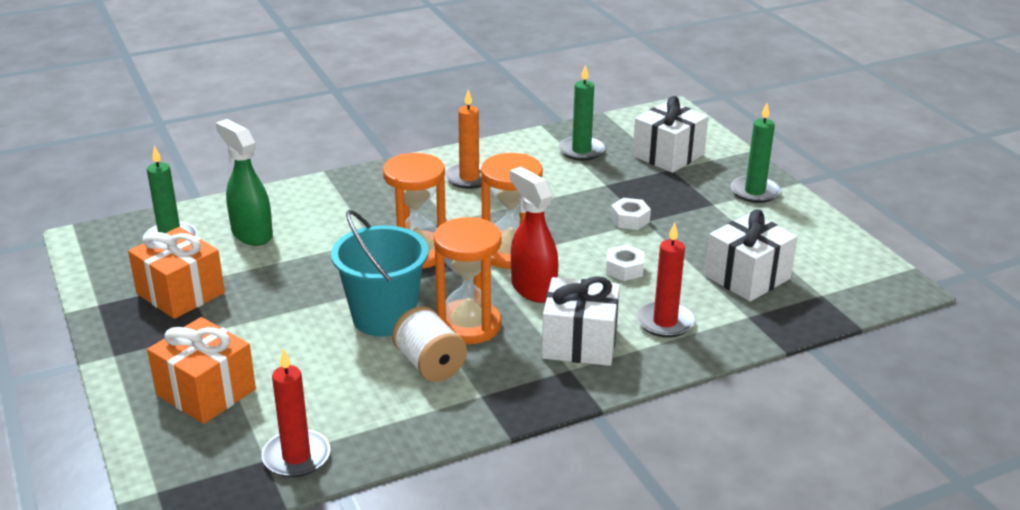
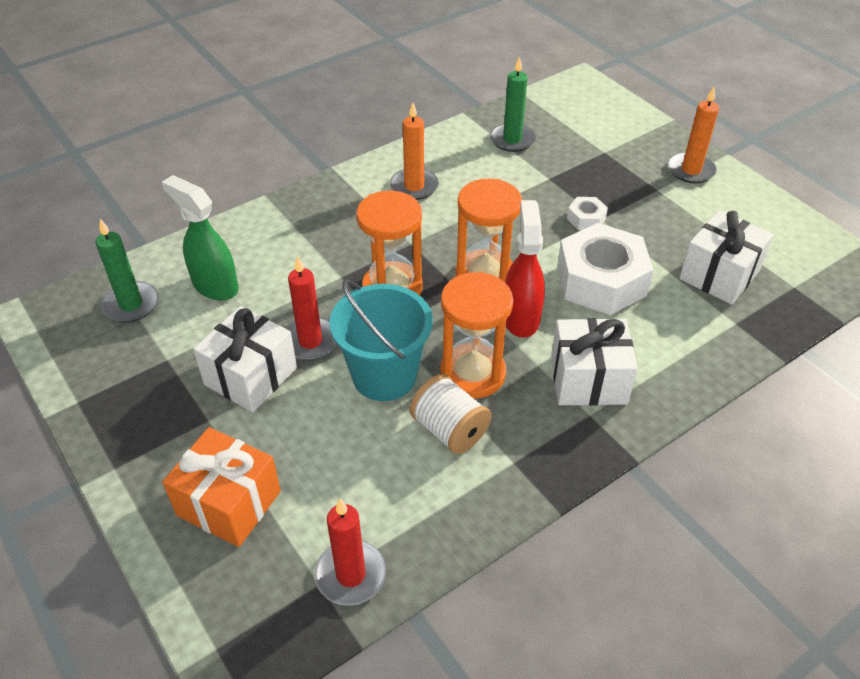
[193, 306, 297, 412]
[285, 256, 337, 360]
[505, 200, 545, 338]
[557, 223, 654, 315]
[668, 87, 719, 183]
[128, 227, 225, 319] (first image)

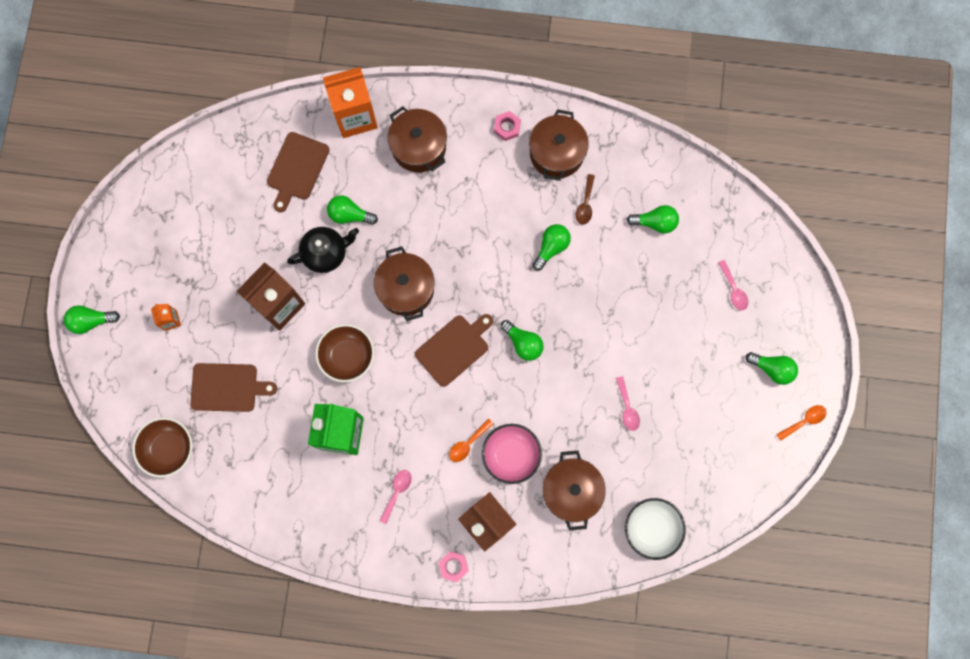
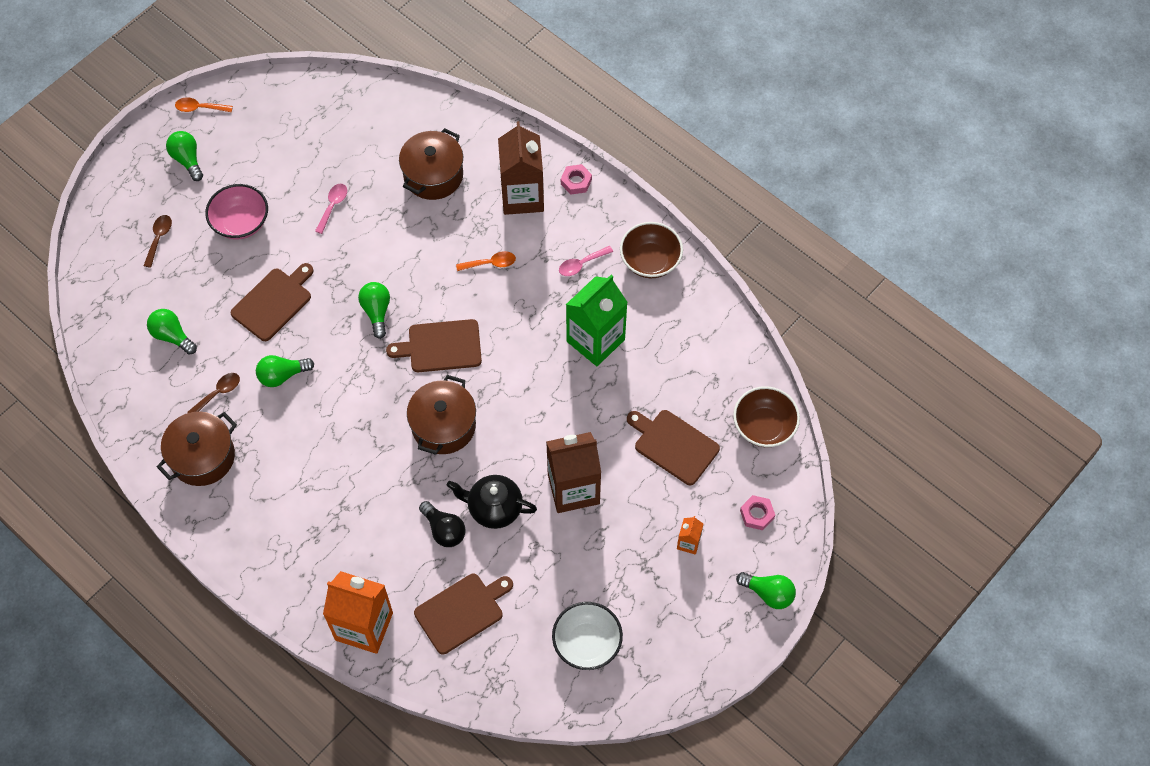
[144, 215, 172, 268]
[205, 184, 268, 240]
[231, 263, 314, 341]
[419, 501, 465, 547]
[552, 602, 623, 670]
[620, 222, 683, 278]
[740, 495, 775, 530]
[387, 106, 447, 172] (first image)

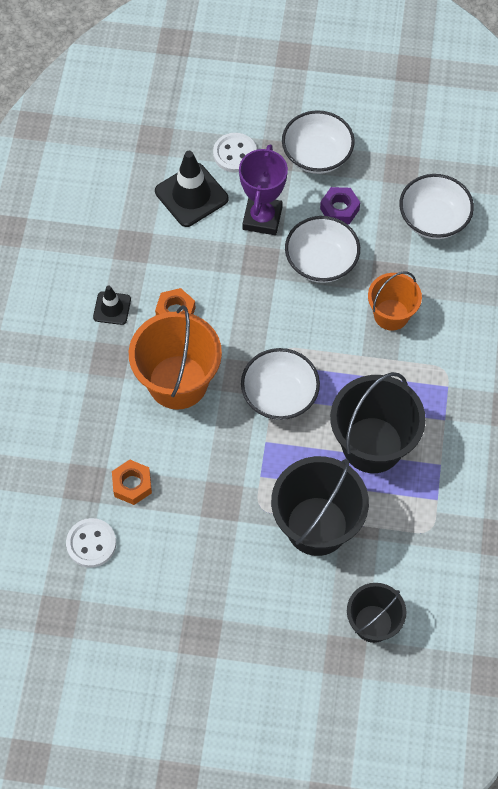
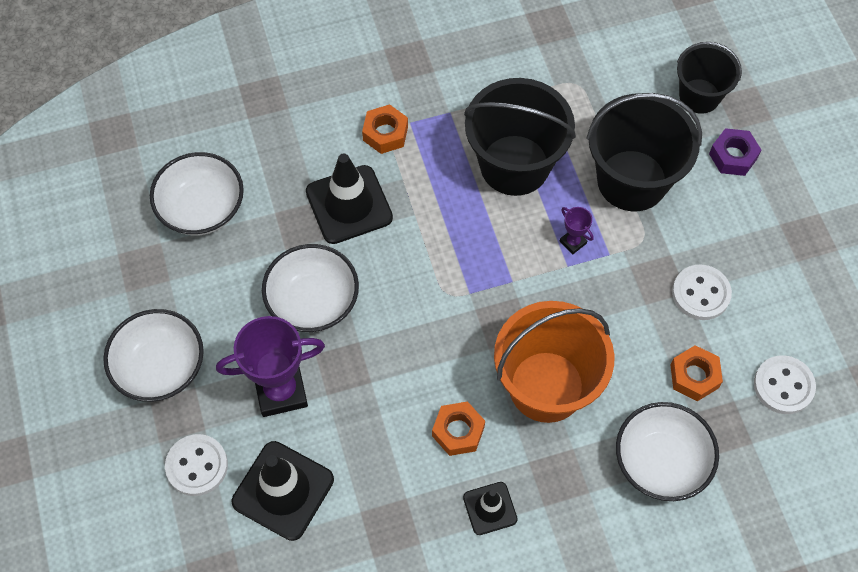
[306, 154, 393, 244]
[362, 104, 408, 154]
[560, 207, 594, 255]
[616, 402, 719, 501]
[672, 264, 732, 320]
[709, 128, 761, 176]

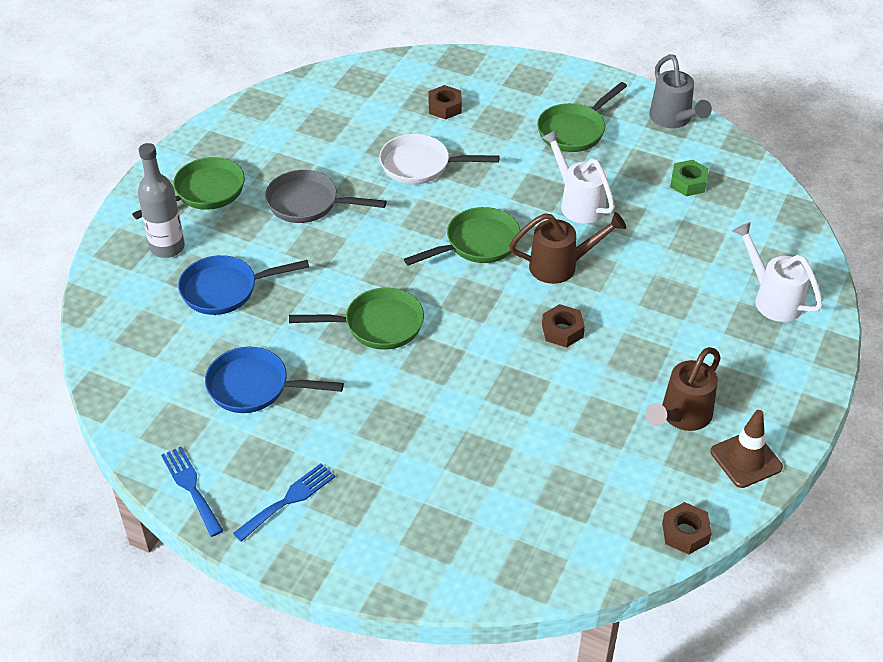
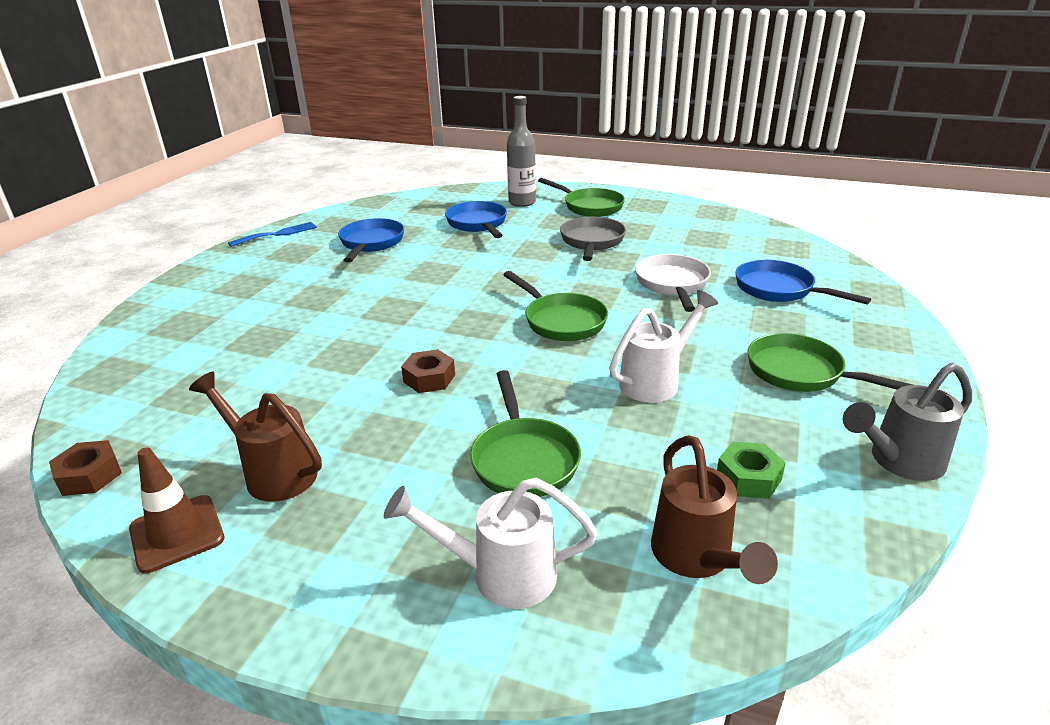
[384, 478, 598, 609]
[470, 370, 581, 497]
[651, 435, 778, 584]
[735, 260, 871, 305]
[233, 463, 336, 542] (first image)

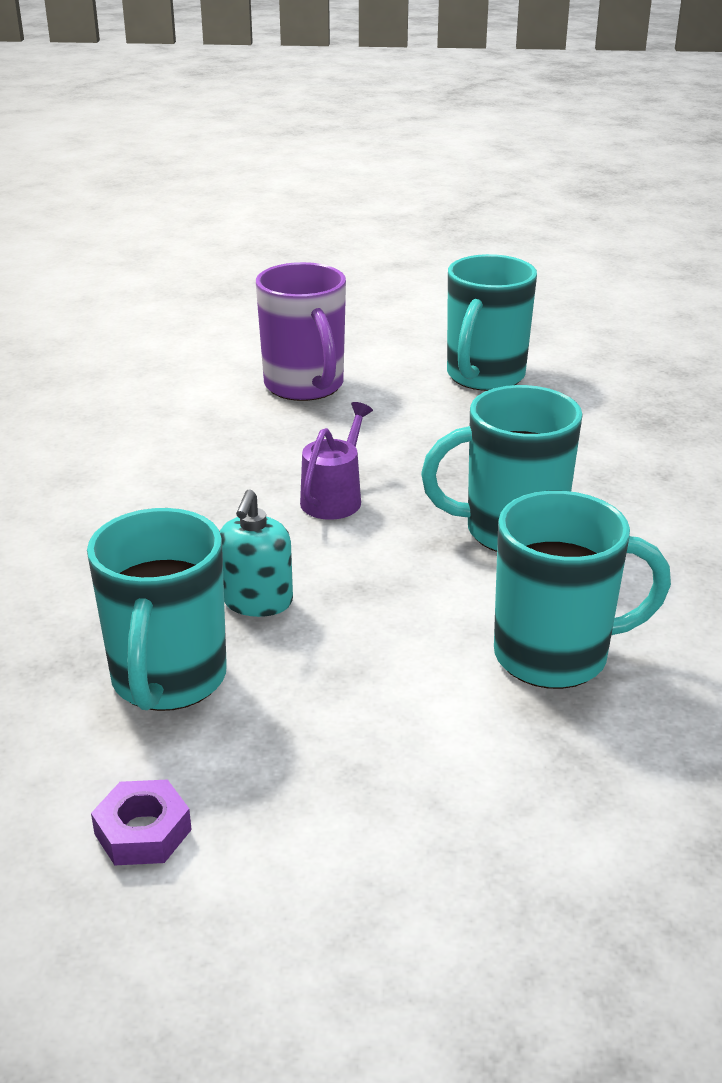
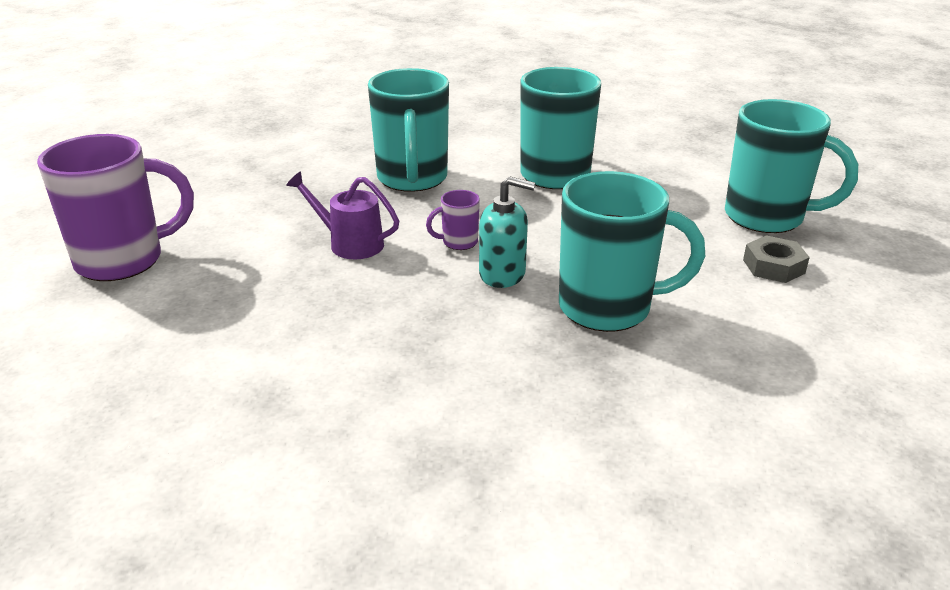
[426, 190, 480, 250]
[725, 99, 858, 233]
[743, 235, 810, 283]
[91, 779, 192, 865] (first image)

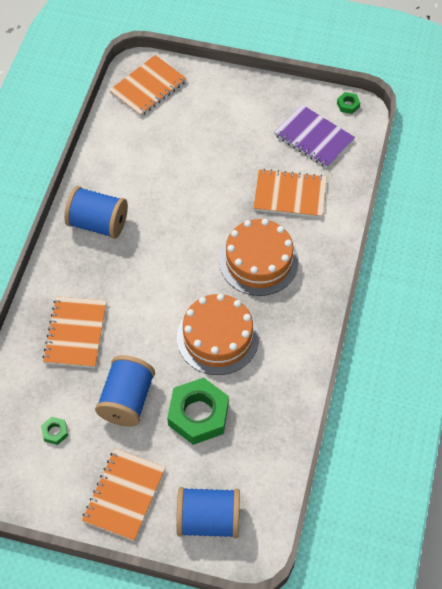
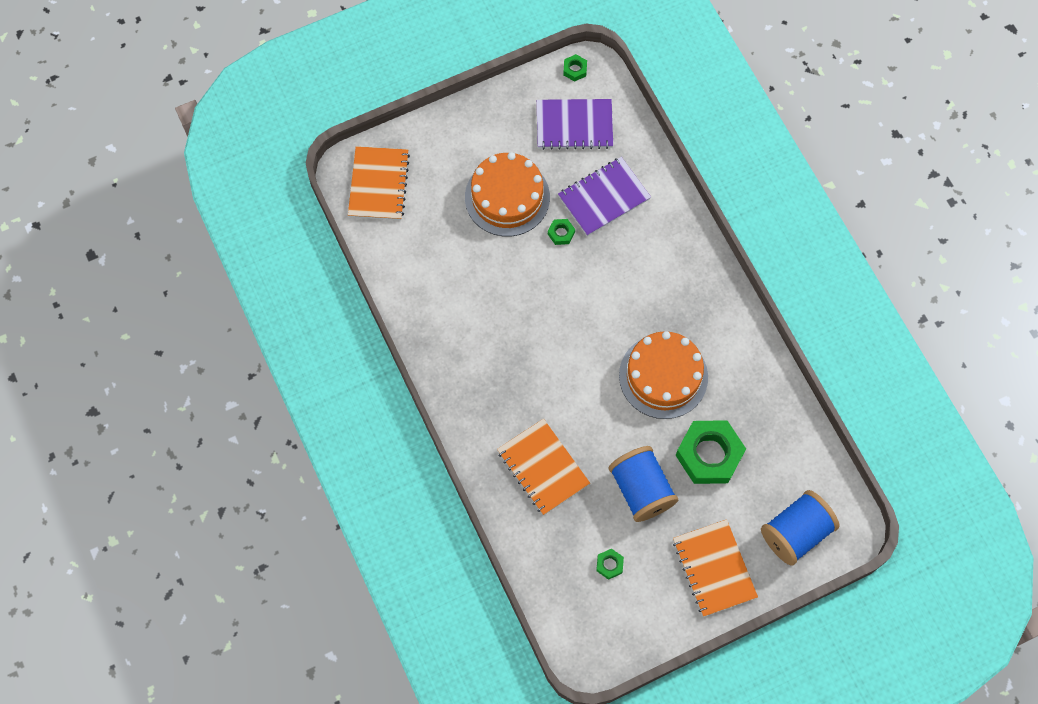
[465, 152, 550, 236]
[548, 219, 575, 245]
[558, 157, 651, 236]
[64, 186, 128, 239] (first image)

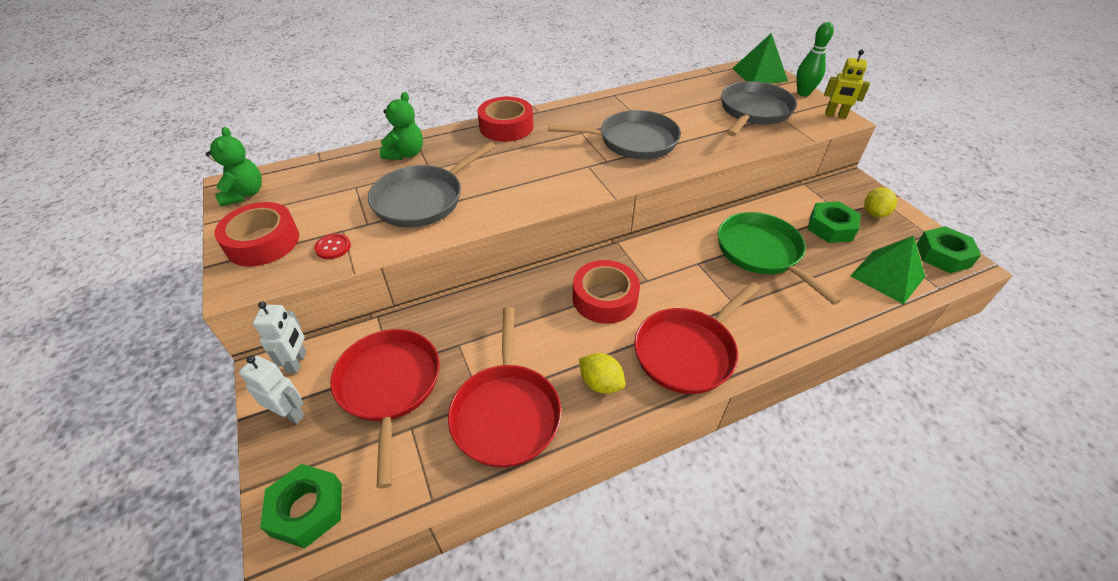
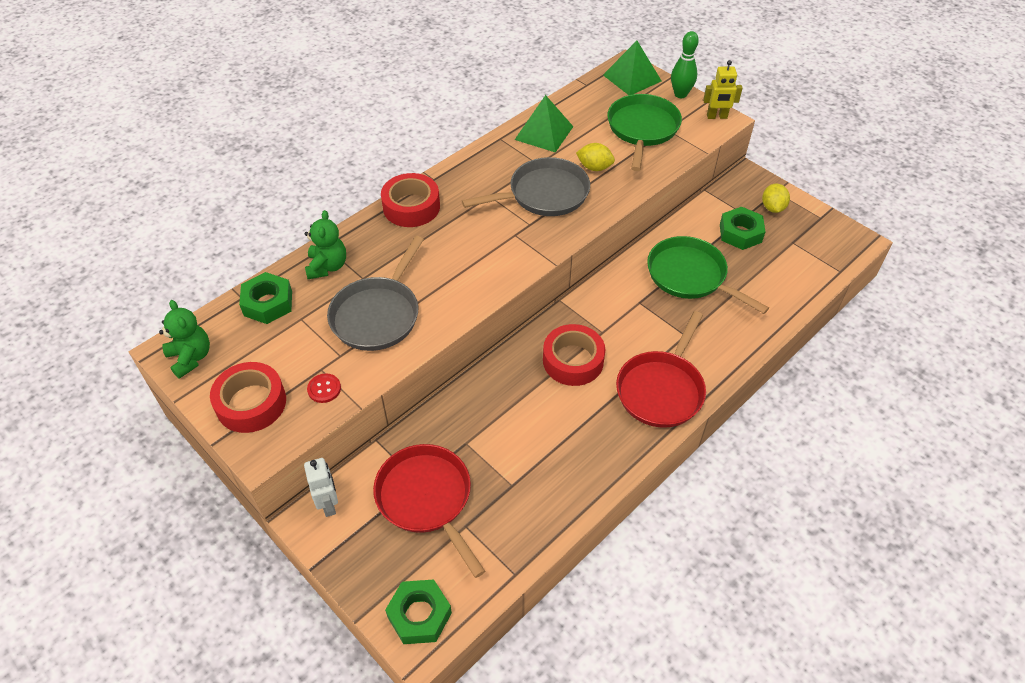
[239, 272, 292, 324]
[515, 95, 573, 153]
[576, 143, 615, 171]
[607, 94, 682, 171]
[239, 355, 305, 424] (first image)
[448, 307, 562, 468] (first image)

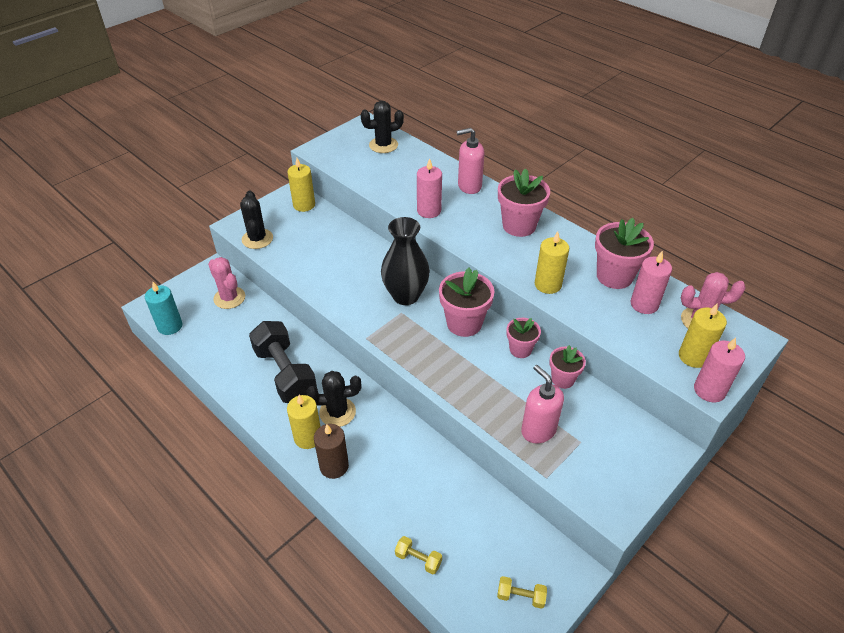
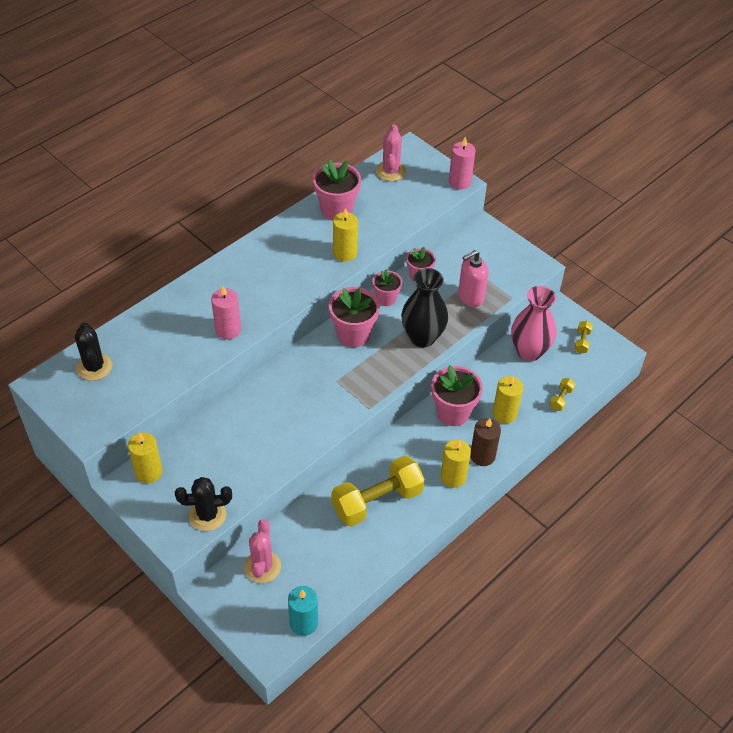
[244, 519, 281, 583]
[331, 455, 425, 527]
[401, 268, 448, 347]
[431, 365, 483, 426]
[492, 375, 523, 424]
[511, 286, 556, 361]
[306, 371, 362, 427] (first image)
[457, 128, 485, 194] (first image)
[630, 251, 672, 314] (first image)

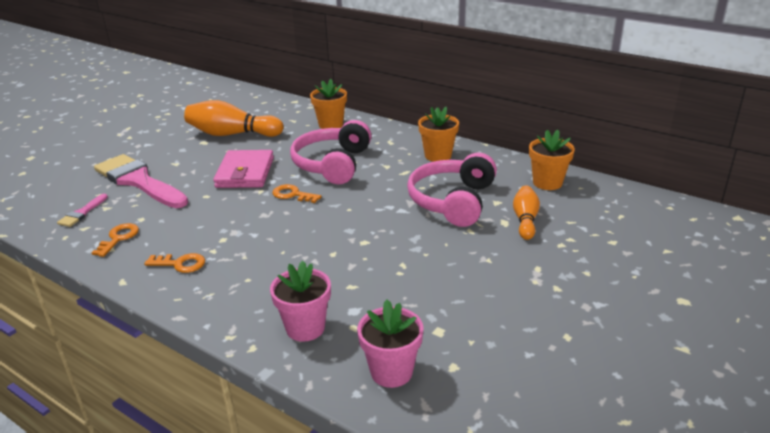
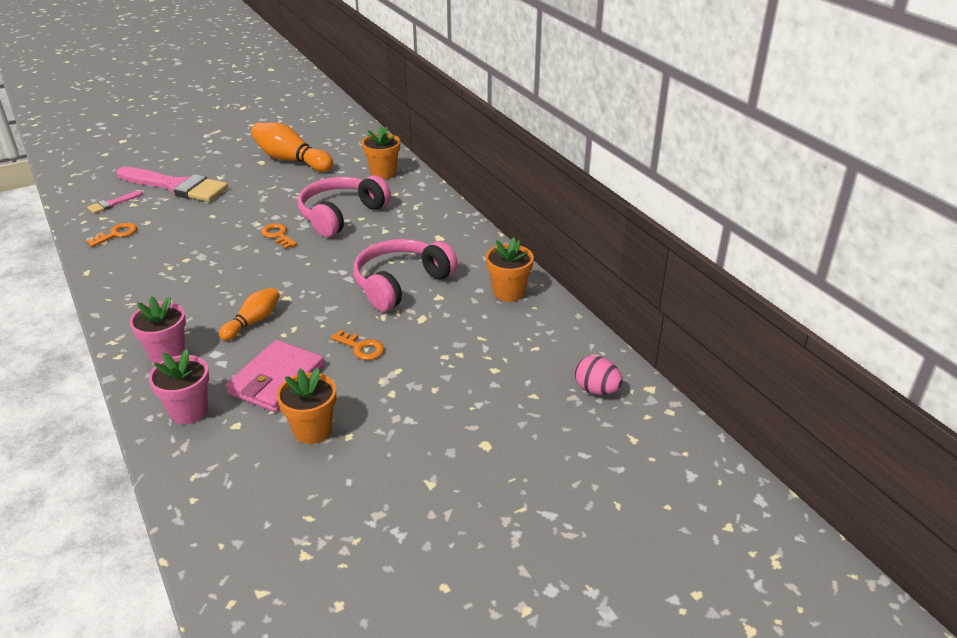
[117, 167, 228, 202]
[219, 287, 280, 341]
[225, 340, 325, 412]
[277, 368, 337, 444]
[331, 330, 384, 360]
[574, 355, 623, 395]

